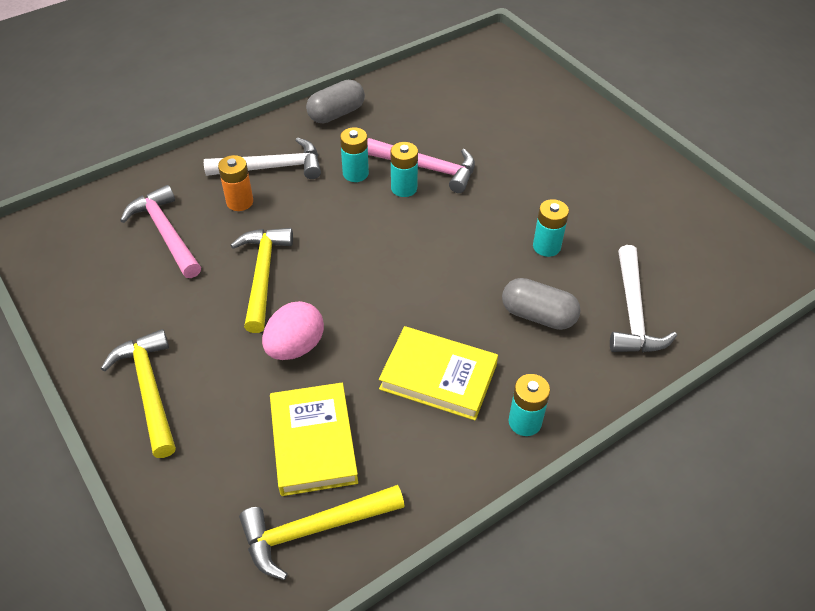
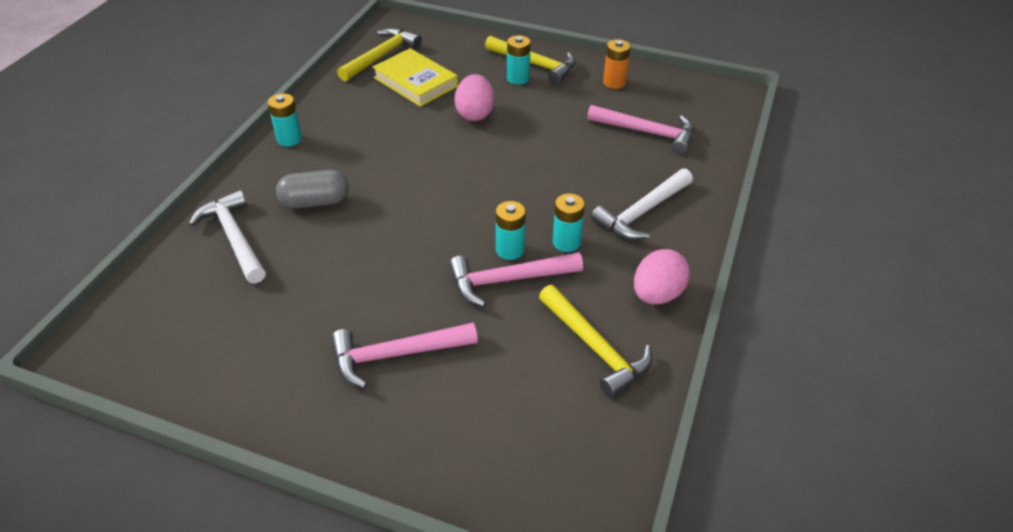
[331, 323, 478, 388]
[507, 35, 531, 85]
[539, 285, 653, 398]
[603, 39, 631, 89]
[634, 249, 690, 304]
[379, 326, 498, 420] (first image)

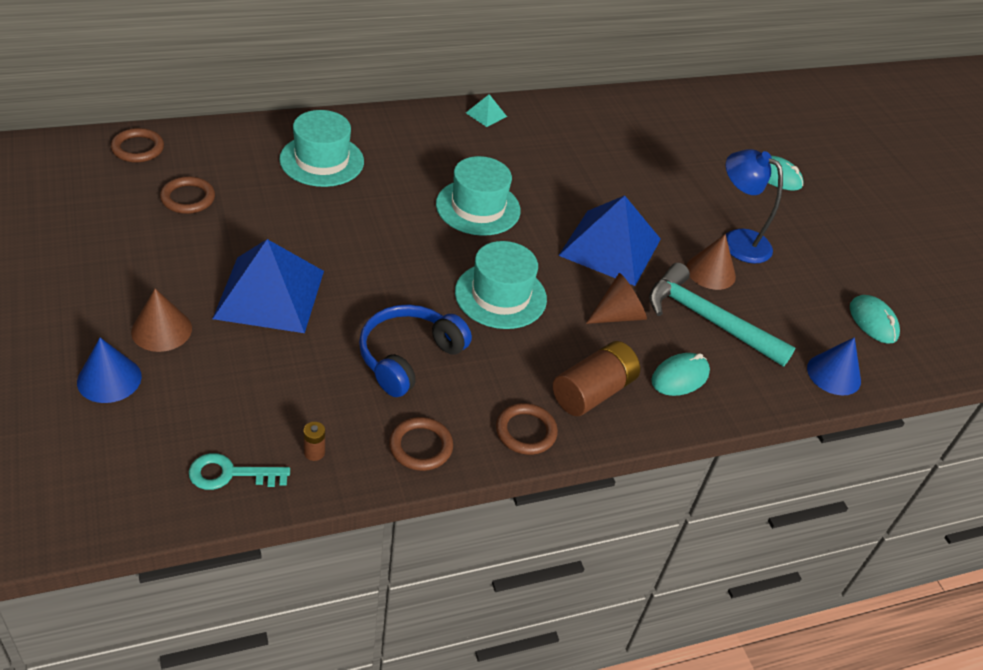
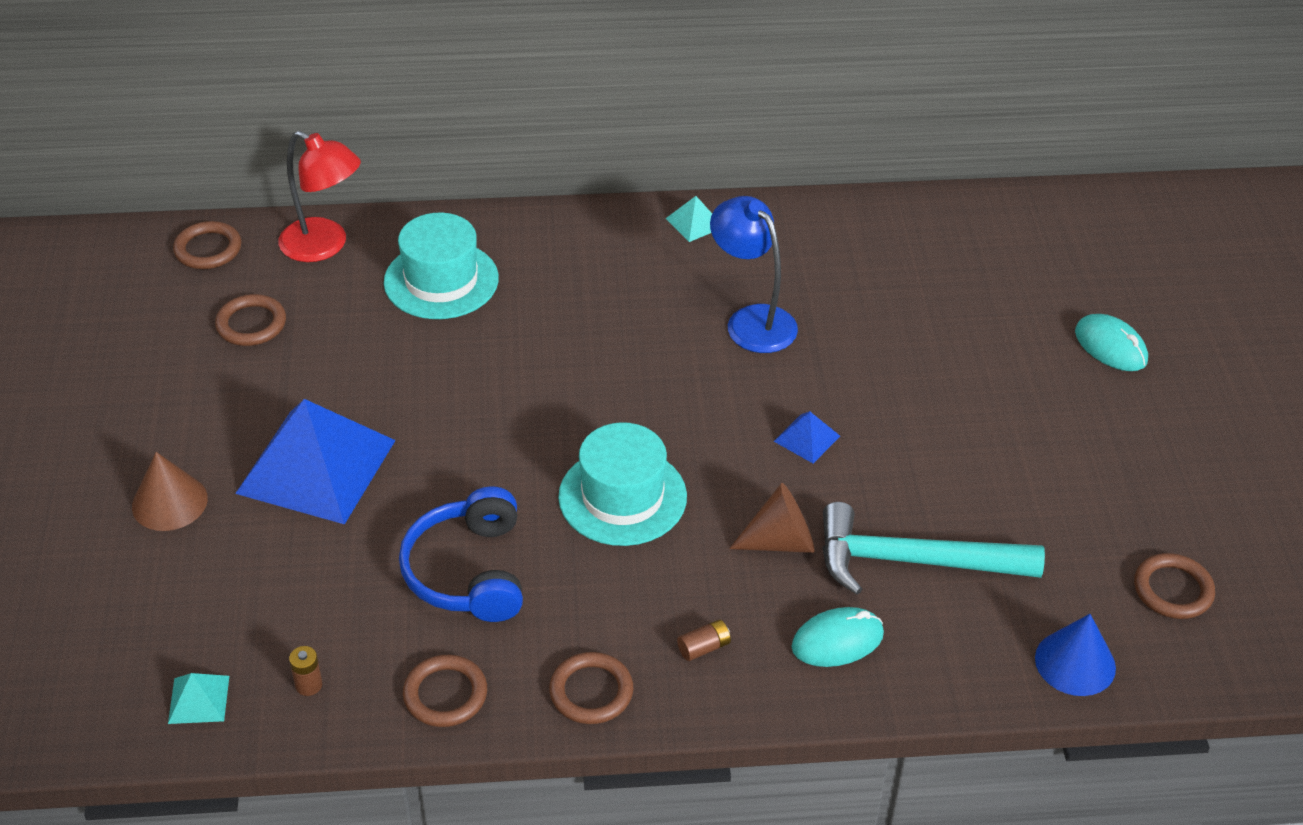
[168, 673, 229, 724]
[278, 131, 361, 262]
[399, 487, 523, 622]
[677, 619, 731, 661]
[710, 196, 798, 353]
[774, 411, 840, 463]
[822, 502, 1045, 595]
[1134, 553, 1215, 619]
[77, 338, 142, 403] (first image)
[436, 156, 521, 236] (first image)
[686, 234, 736, 290] (first image)

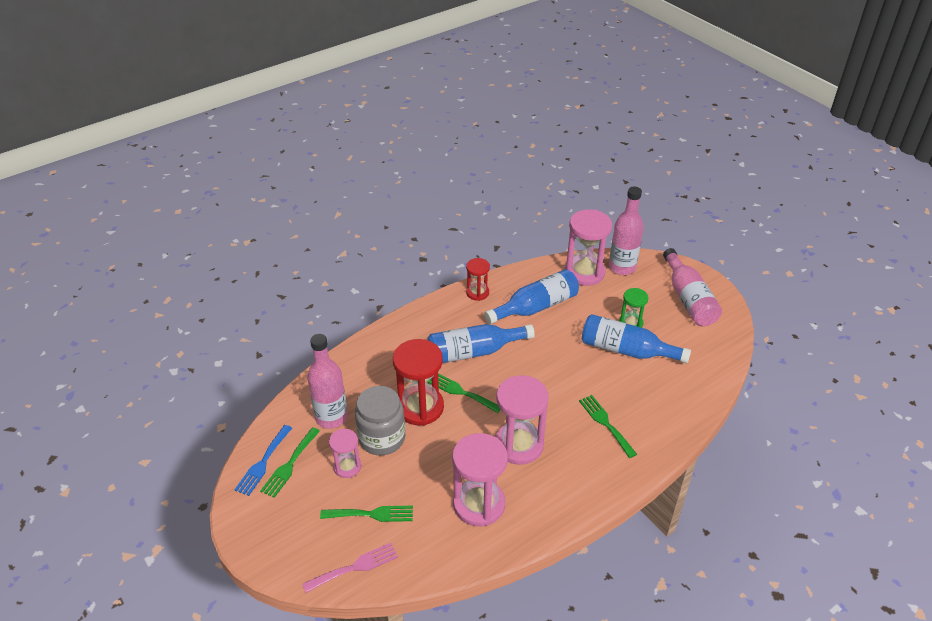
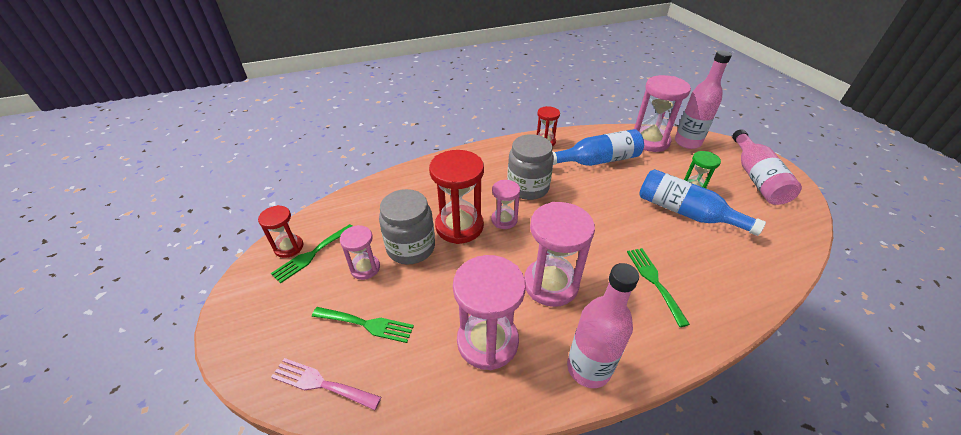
[258, 205, 303, 258]
[271, 358, 381, 410]
[491, 180, 520, 229]
[507, 134, 554, 200]
[567, 263, 639, 388]

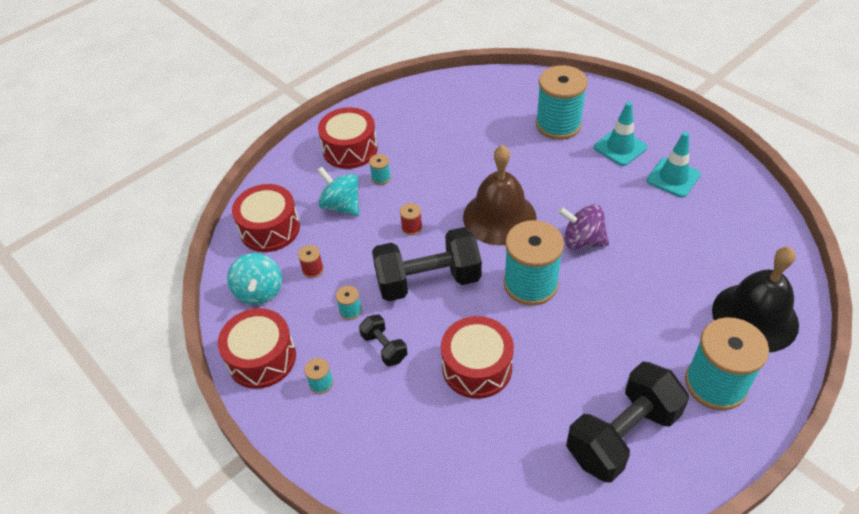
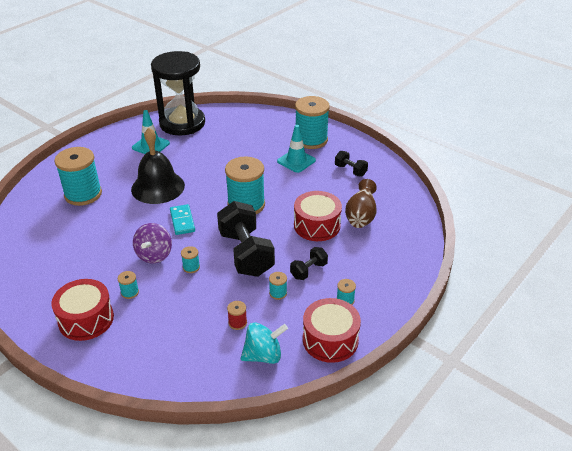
[131, 128, 185, 204]
[133, 223, 172, 263]
[151, 51, 205, 135]
[170, 204, 195, 235]
[181, 246, 200, 273]
[277, 125, 316, 173]
[335, 151, 368, 176]
[345, 179, 377, 228]
[232, 184, 300, 252] (first image)
[317, 167, 359, 216] (first image)

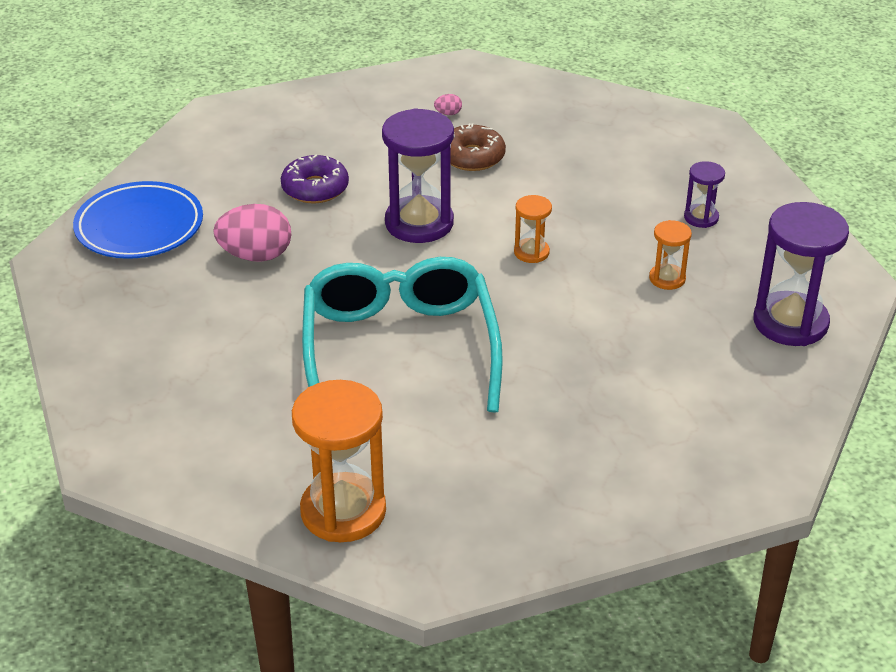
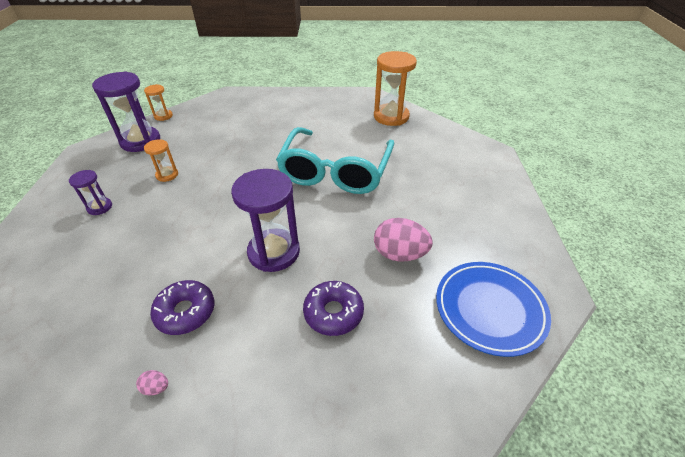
[144, 84, 173, 121]
[150, 280, 214, 335]

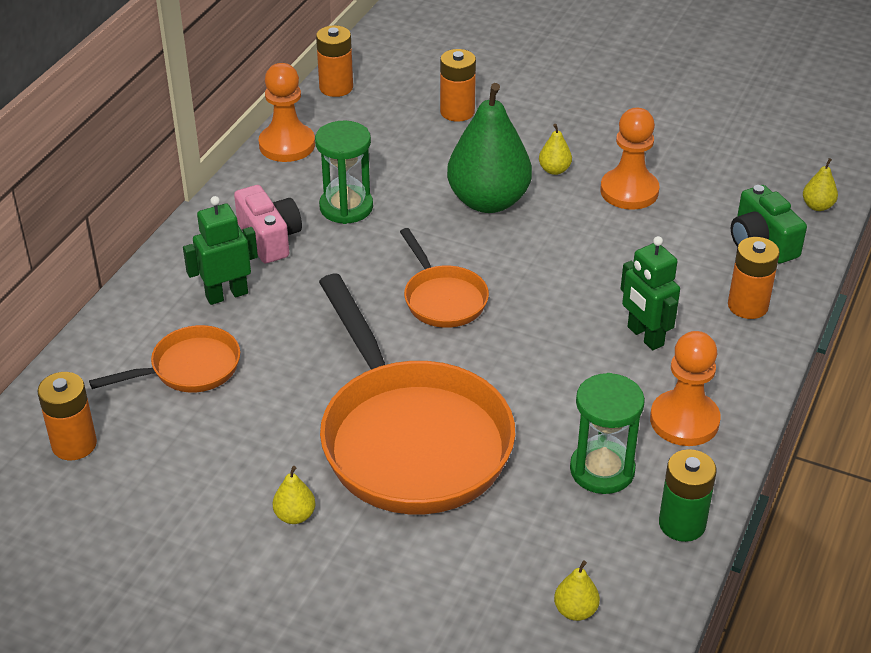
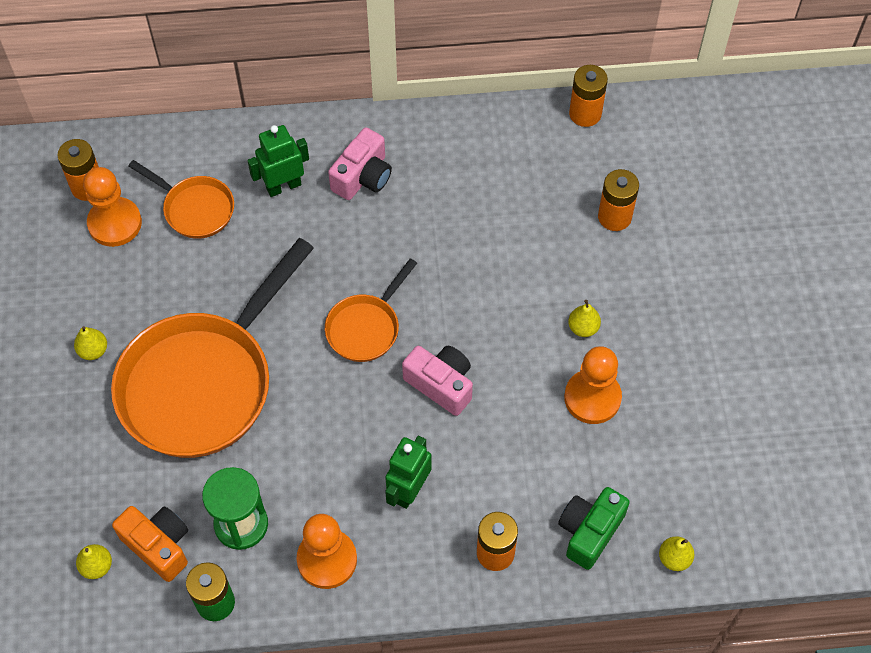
[83, 167, 142, 247]
[112, 506, 188, 582]
[247, 125, 309, 197]
[402, 346, 473, 416]
[315, 120, 373, 224] (first image)
[447, 83, 532, 213] (first image)

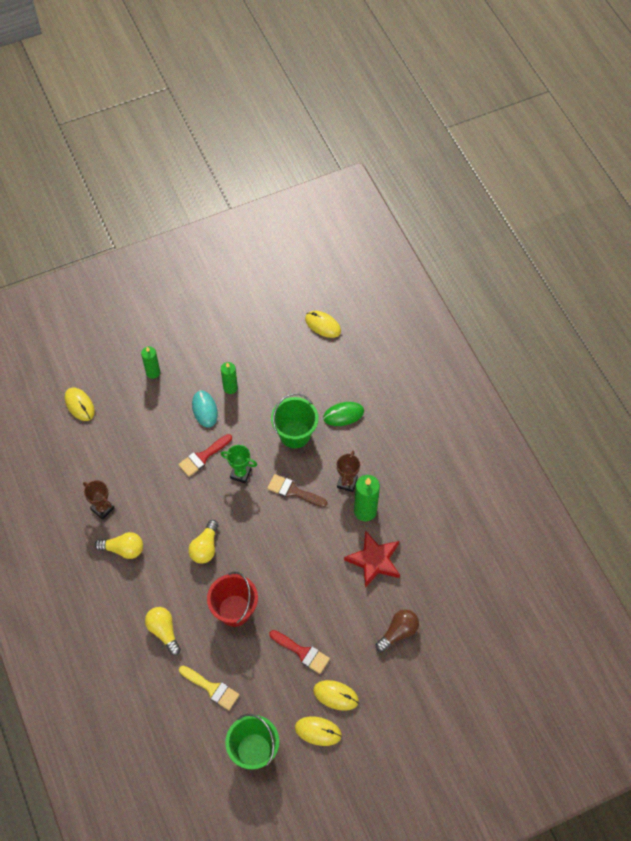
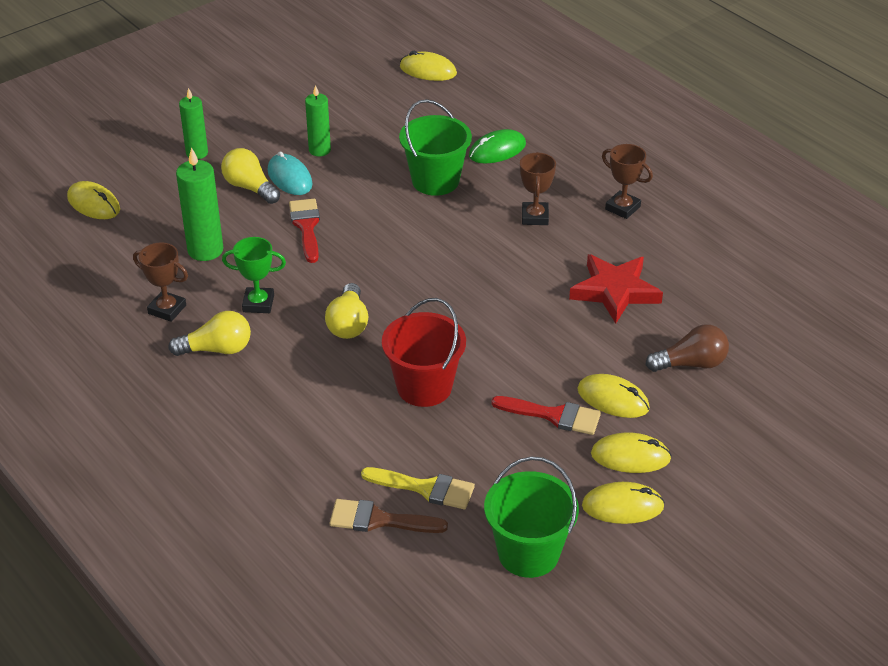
[176, 147, 223, 261]
[221, 148, 280, 204]
[222, 237, 286, 313]
[289, 199, 320, 263]
[330, 499, 448, 533]
[577, 374, 650, 418]
[602, 144, 653, 219]
[646, 324, 729, 372]

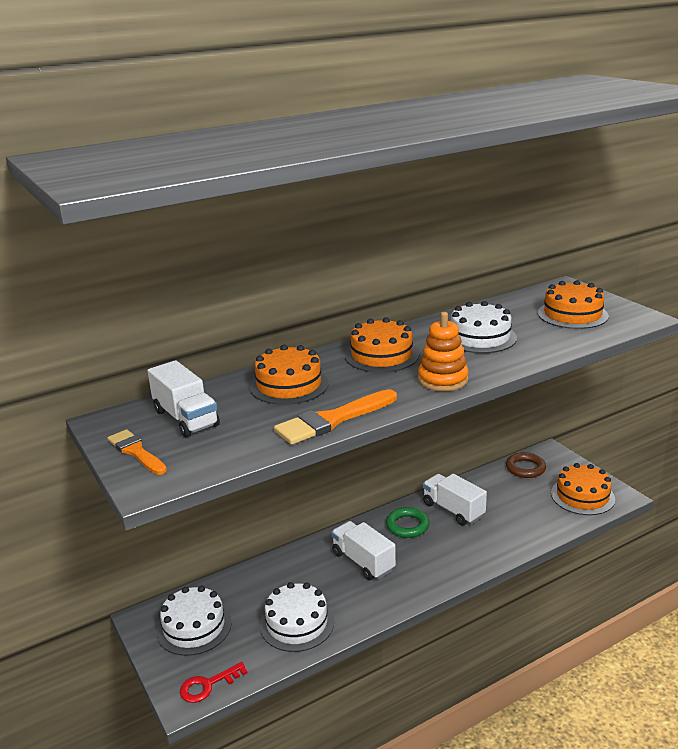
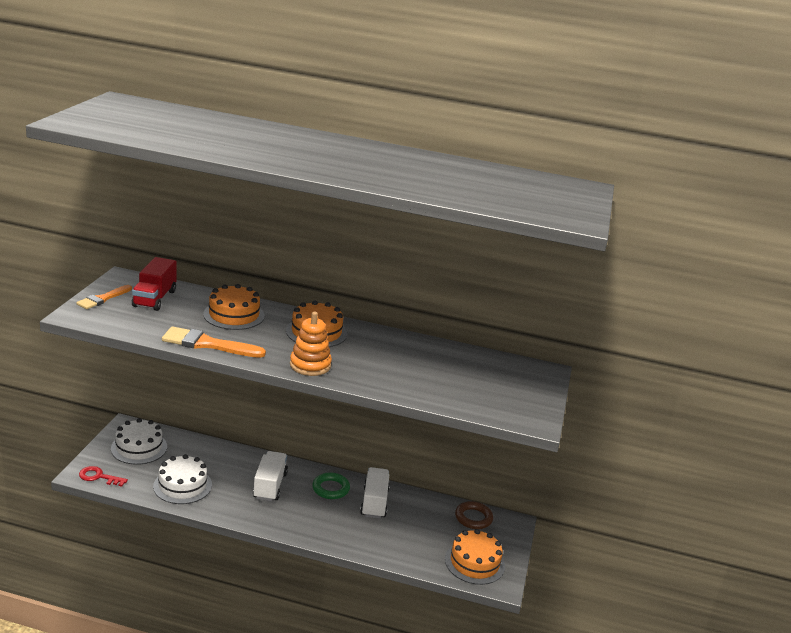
[76, 285, 132, 309]
[132, 257, 177, 311]
[451, 301, 517, 353] (first image)
[538, 280, 609, 329] (first image)

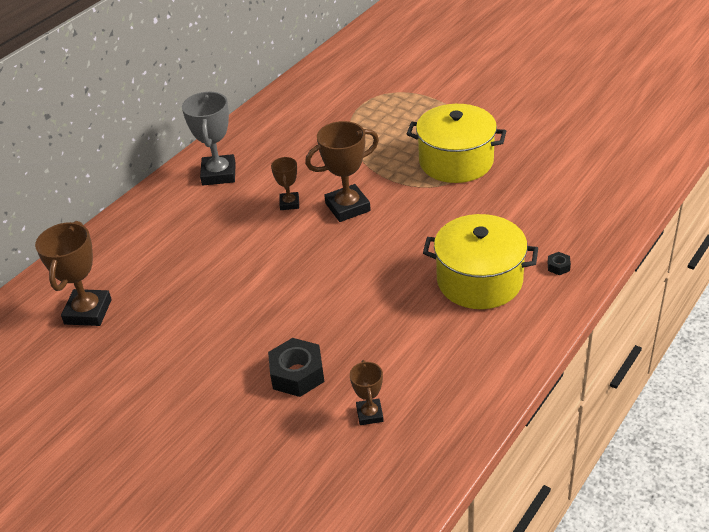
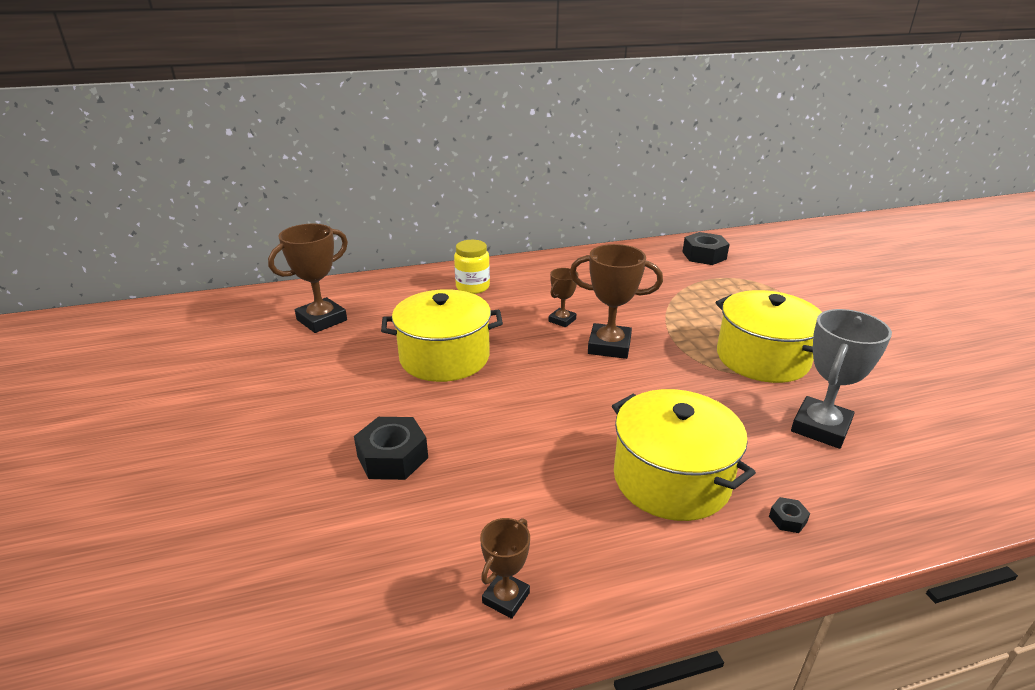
[381, 289, 503, 382]
[454, 240, 490, 294]
[480, 518, 530, 619]
[683, 232, 730, 265]
[791, 309, 892, 449]

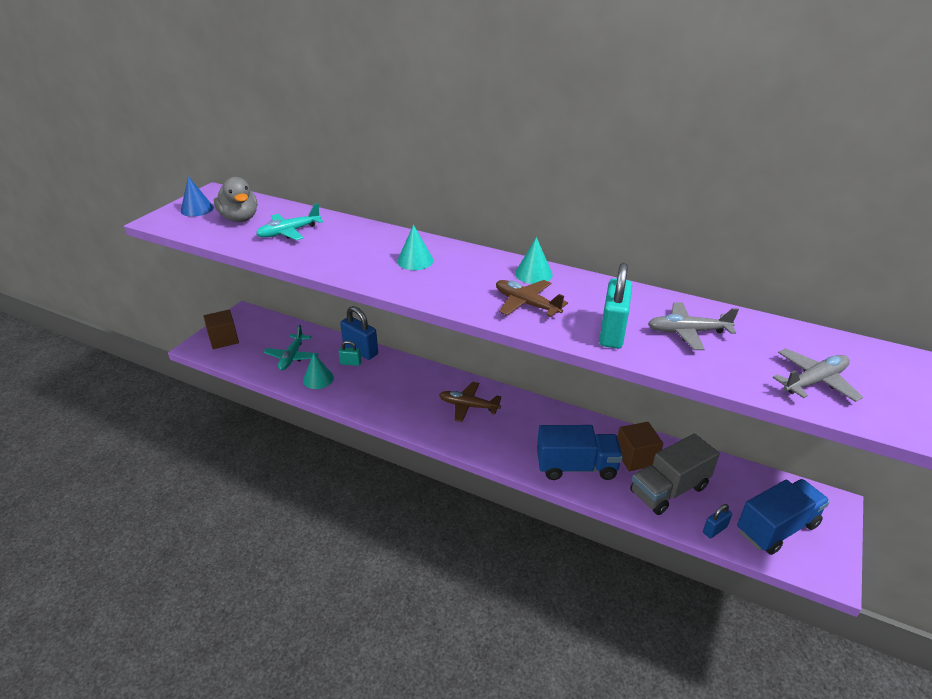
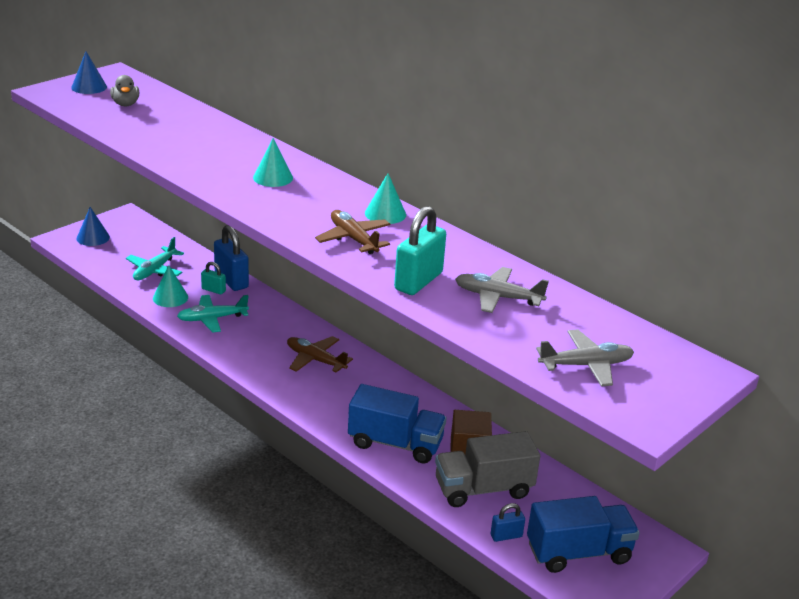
[77, 207, 110, 246]
[110, 75, 139, 106]
[177, 295, 249, 333]

